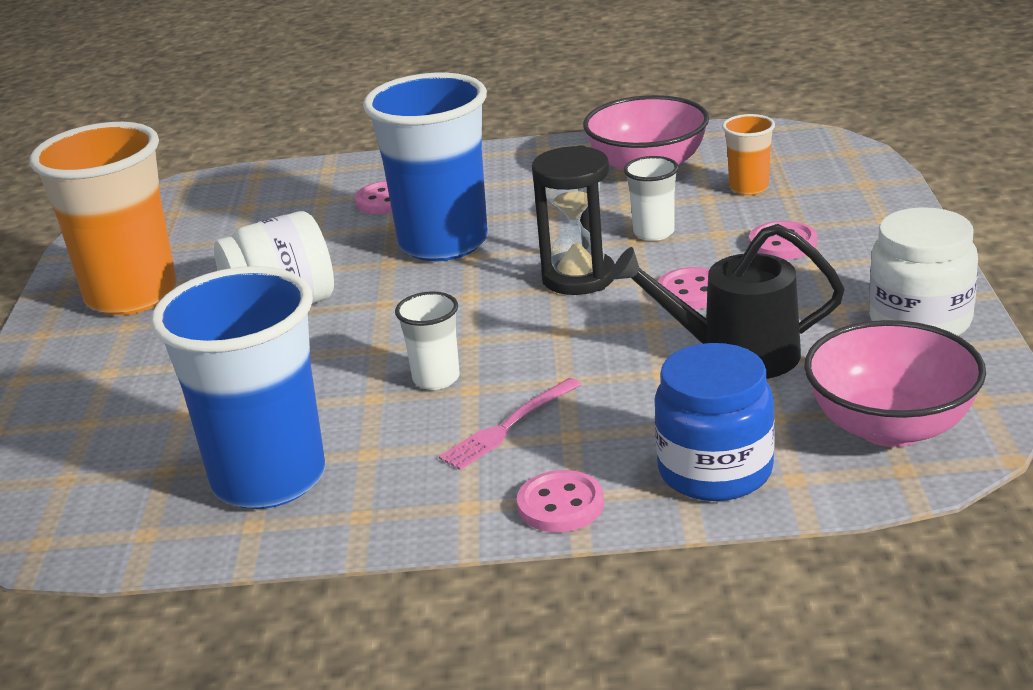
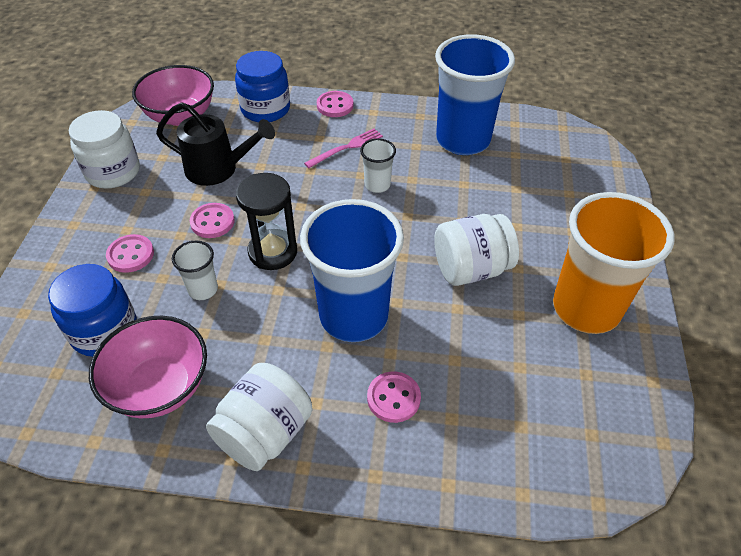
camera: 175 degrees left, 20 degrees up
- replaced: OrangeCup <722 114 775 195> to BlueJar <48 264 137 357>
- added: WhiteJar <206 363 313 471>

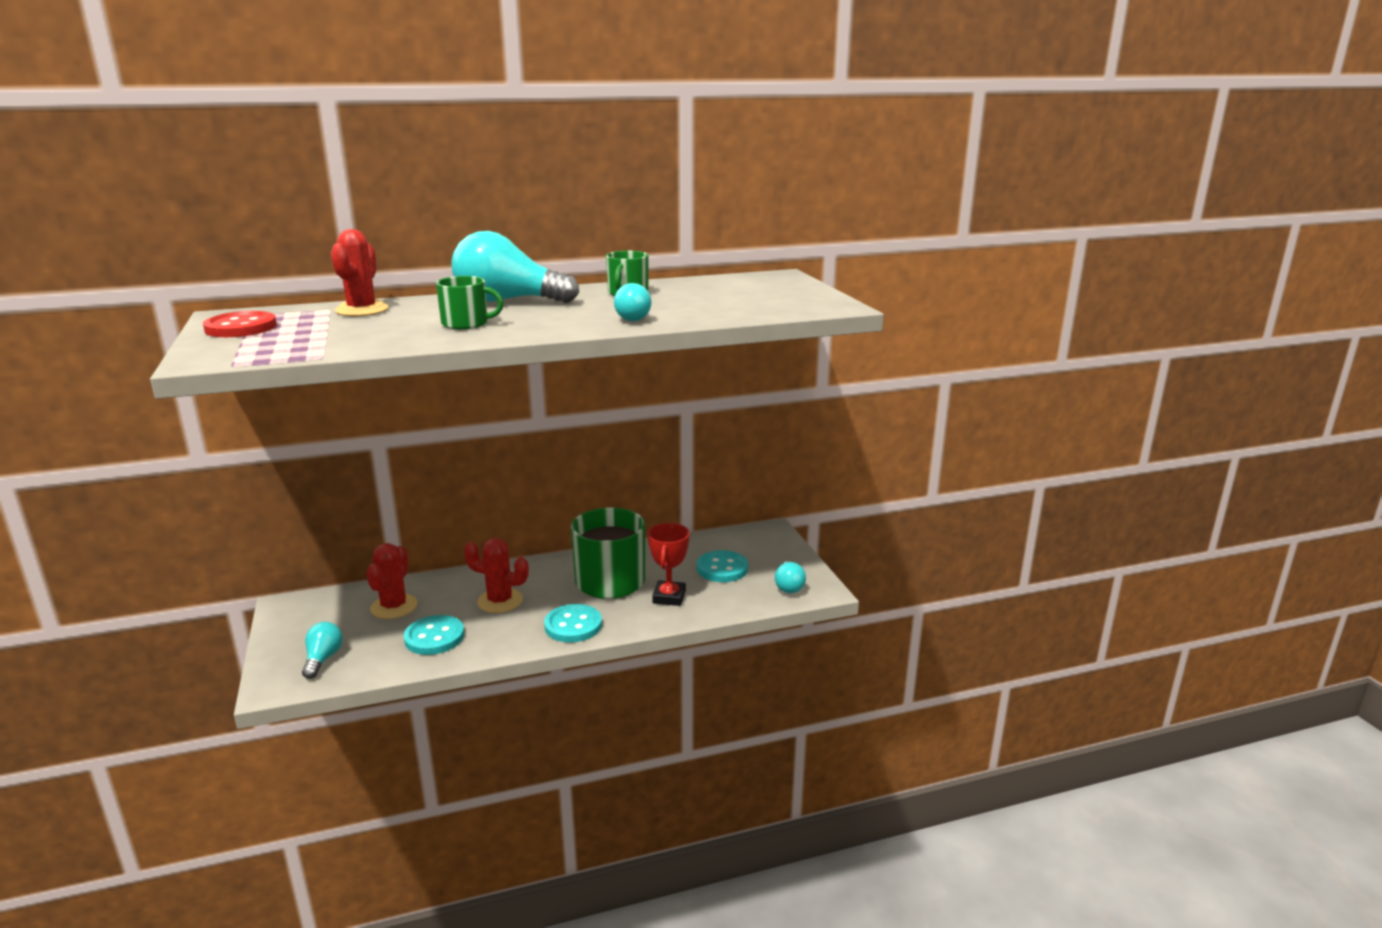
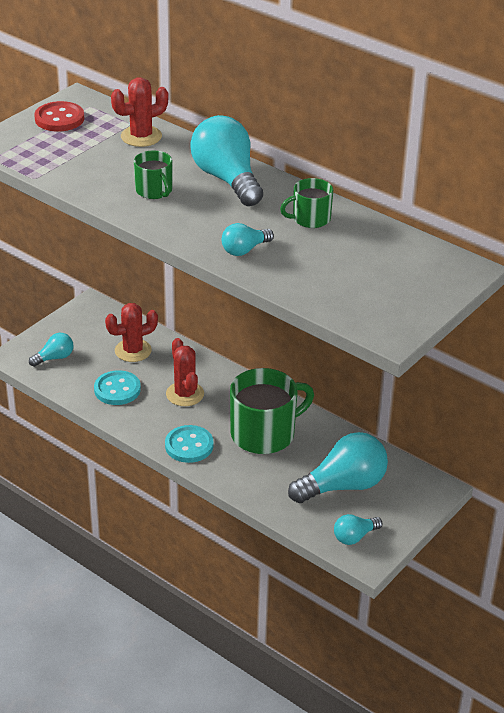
camera: 55 degrees right, 15 degrees up
- removed: RedTrophy <647 523 690 606>
- replaced: TurquoiseButton <697 550 748 582> to TurquoiseLightBulb <288 432 388 503>

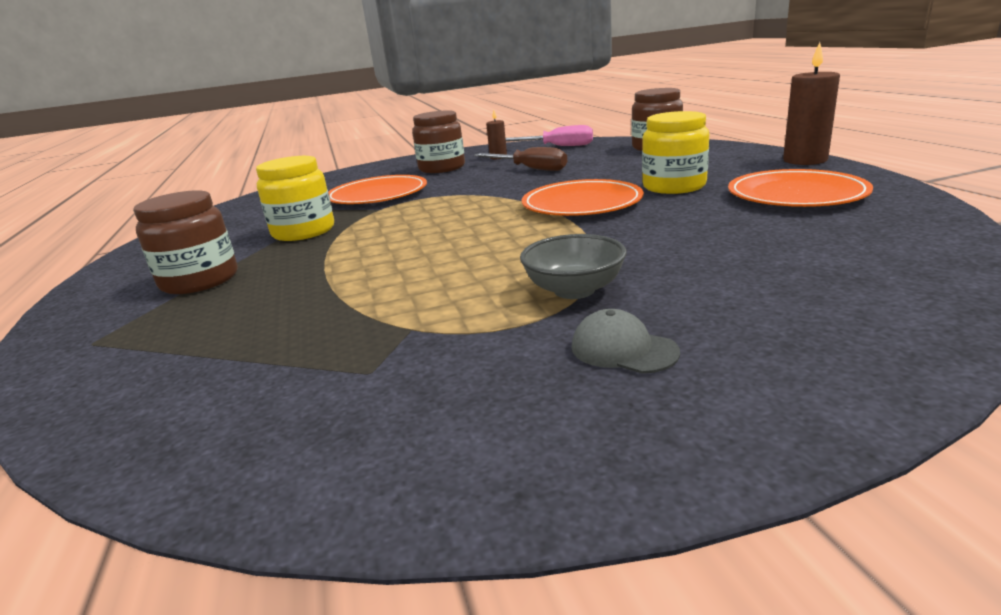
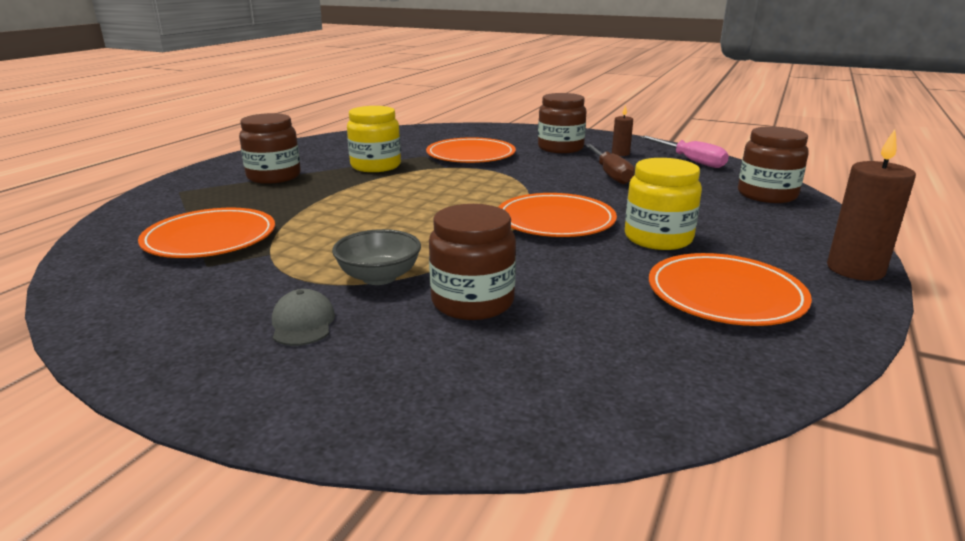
camera: 40 degrees right, 0 degrees up
- added: OrangePlate <138 208 275 258>
- added: BrownJar <429 204 516 320>

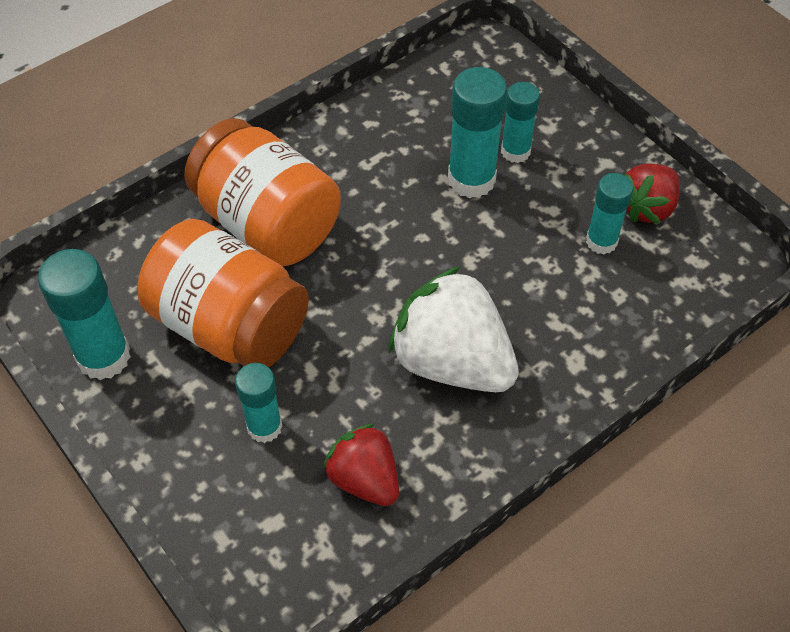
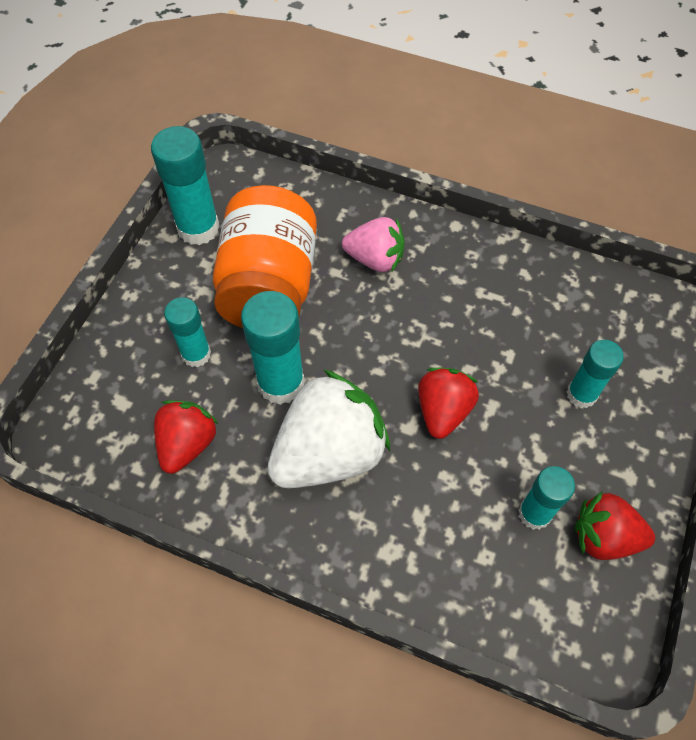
camera: 60 degrees right, 5 degrees up
- replaced: OrangeJar <185 118 341 266> to PinkStrawberry <342 217 404 272>
- turned: WhiteStrawberry <388 266 519 392> = <267 369 390 488> 45 degrees clockwise
- moved: TurquoiseGlueStick <448 67 507 198> to <241 291 305 405>
- added: RedStrawberry <418 367 479 439>

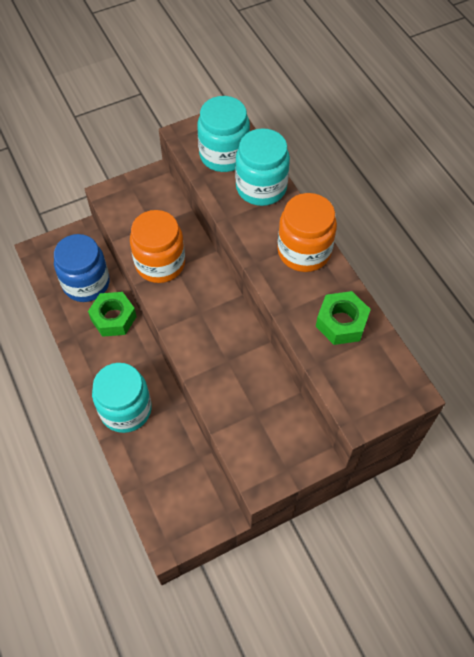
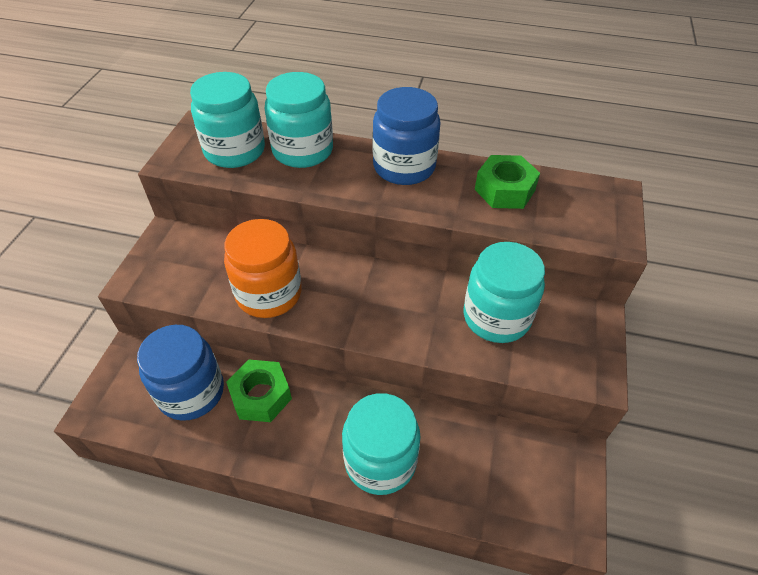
camera: 50 degrees left, 10 degrees down
- recoloured: OrangeJar <277 193 337 272> to BlueJar <373 87 441 185>
- added: TurquoiseJar <464 242 545 343>

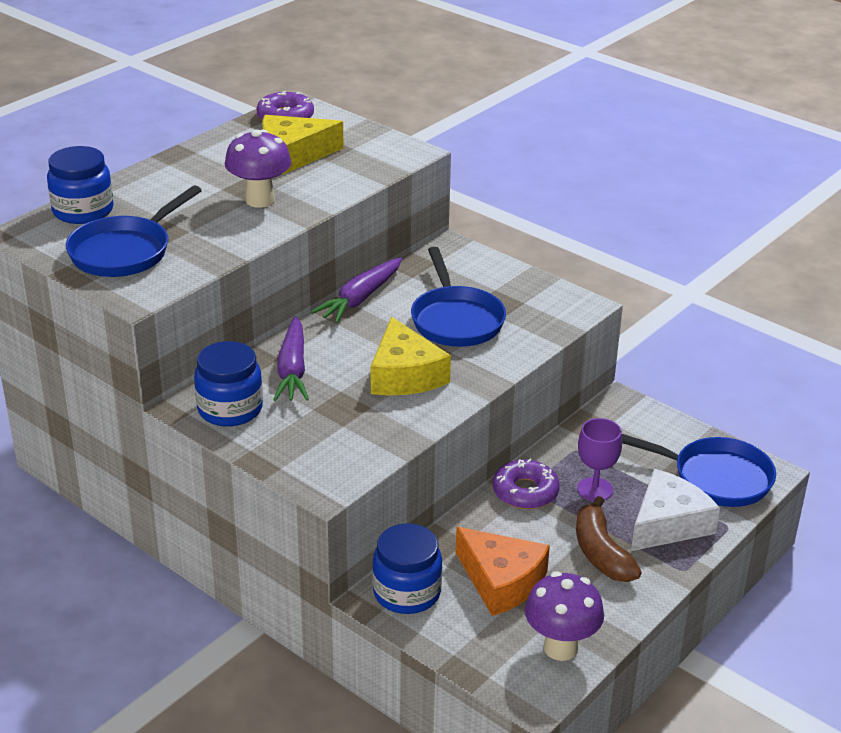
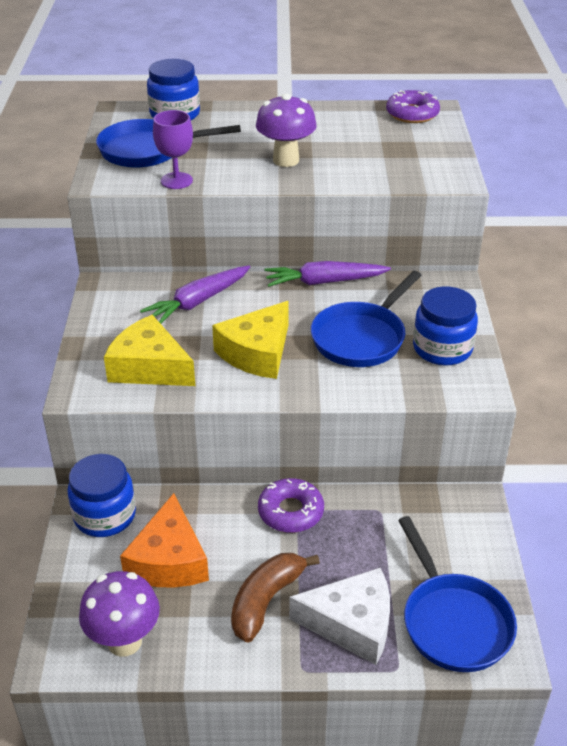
camera: 50 degrees right, 5 degrees up
- moved: BlueJar <194 341 263 426> to <413 286 478 366>
- moved: YellowCheese <262 115 344 175> to <104 315 195 386>
- moved: PurpleGoblet <577 418 622 501> to <153 110 193 189>

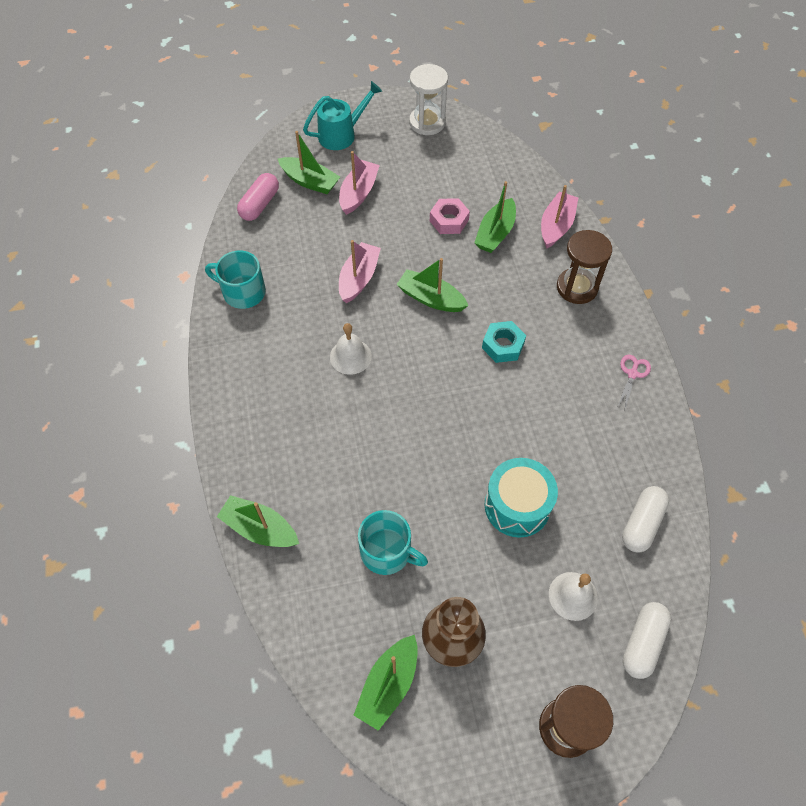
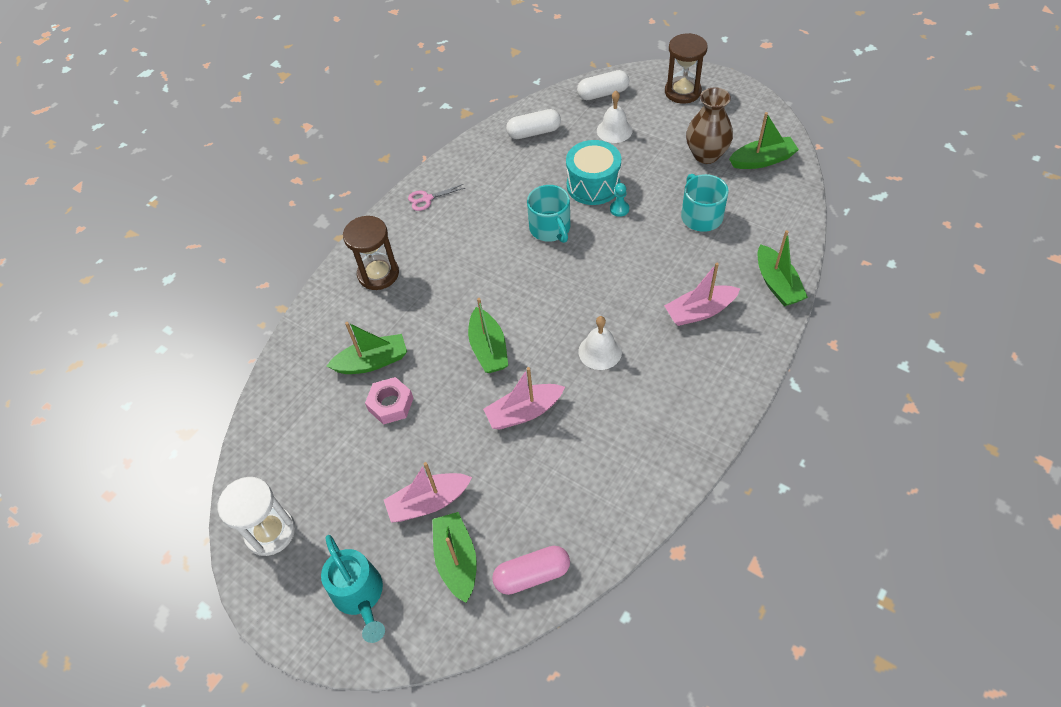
camera: 130 degrees left, 5 degrees down
- moved: TurquoiseMug <205 251 266 309> to <527 185 570 243>
- turned: TurquoiseWateringCan <303 81 382 150> = <321 535 385 643> 135 degrees counterclockwise
- removed: TurquoiseNut <482 321 526 363>
- moved: PinkBoat <541 185 578 249> to <664 263 740 326>
- added: TurquoisePawn <610 183 629 217>

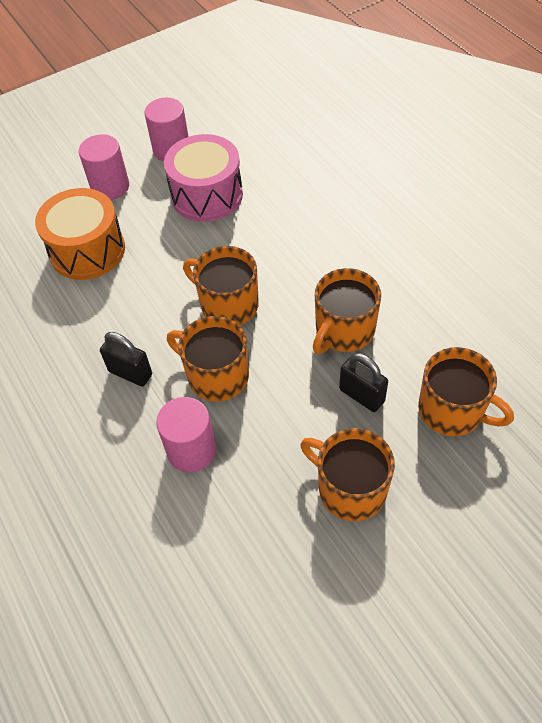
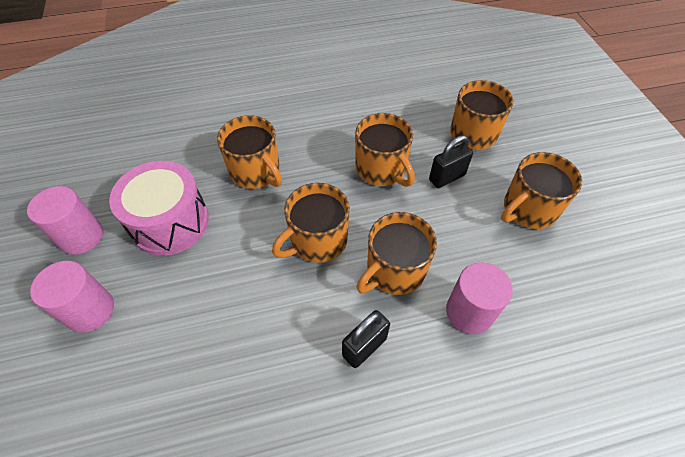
camera: 75 degrees left, 0 degrees up
- removed: OrangeDrum <35 188 125 280>
- added: OrangeMug <217 115 282 189>

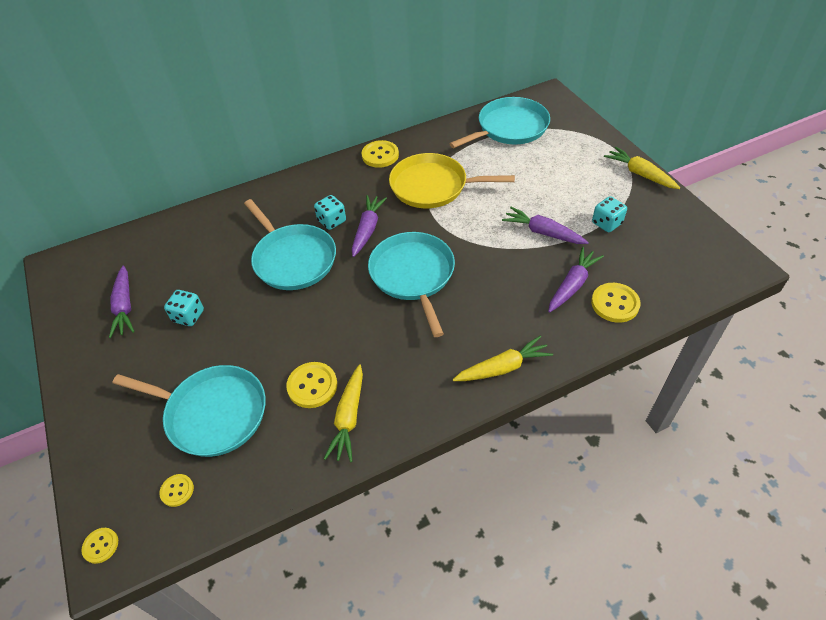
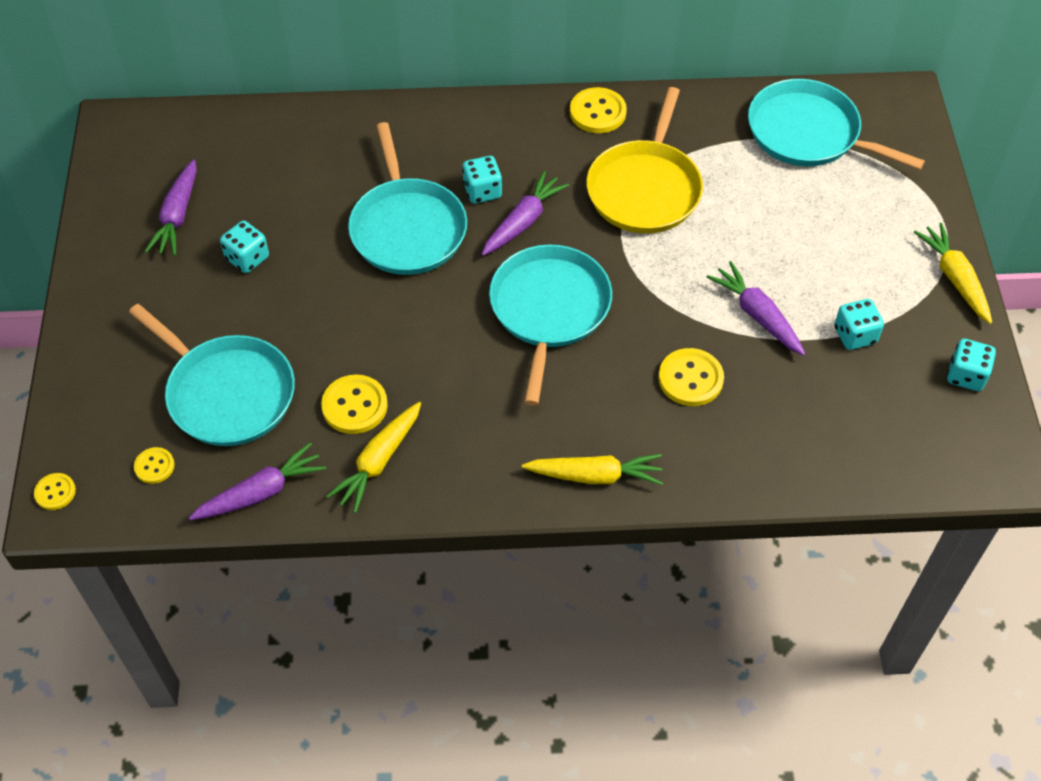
camera: 20 degrees right, 5 degrees up
- turned: YellowPan <389 153 515 208> = <586 87 703 233> 105 degrees counterclockwise
- turned: TurquoisePan <449 97 550 148> = <748 79 925 170> 135 degrees counterclockwise
- moved: PurpleCarrot <548 247 604 312> to <189 442 326 520>
- moved: YellowButton <591 283 641 323> to <659 348 724 406>
- added: TurquoiseDice <947 339 996 391>

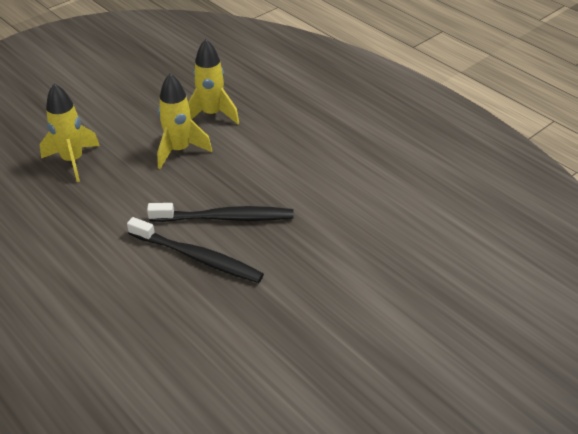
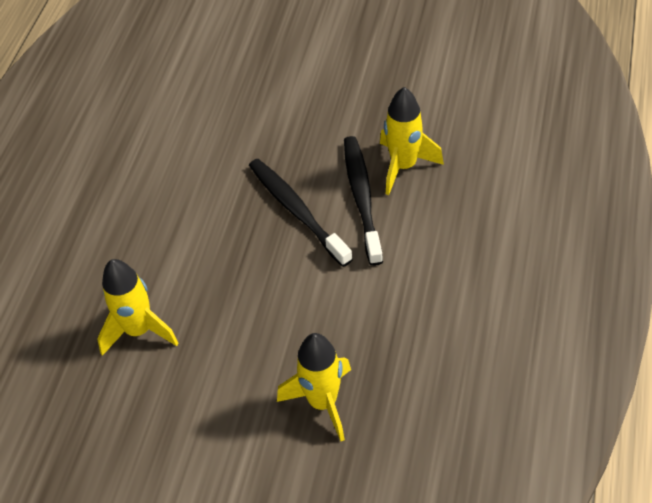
camera: 120 degrees left, 10 degrees up
- moved: YellowRocket <157 73 212 169> to <380 87 444 195>

